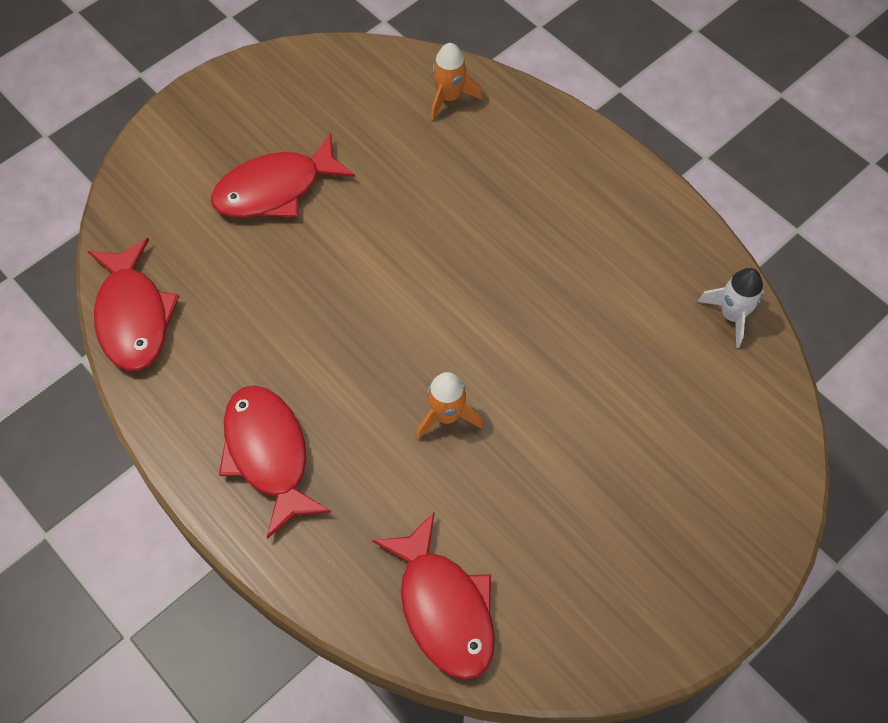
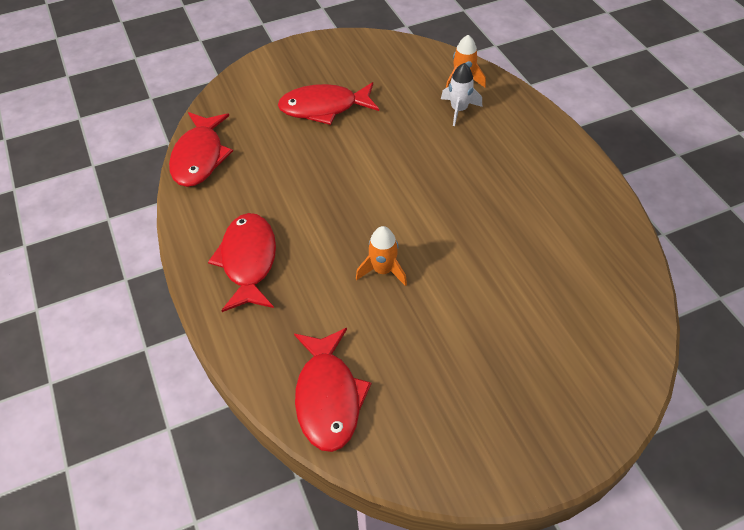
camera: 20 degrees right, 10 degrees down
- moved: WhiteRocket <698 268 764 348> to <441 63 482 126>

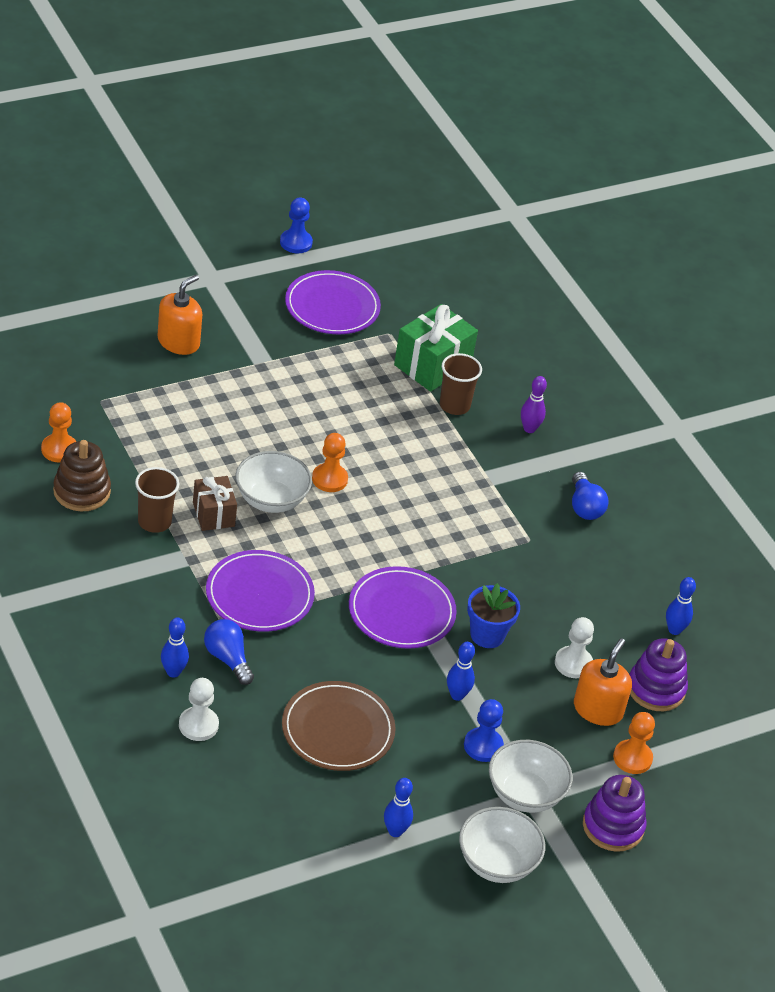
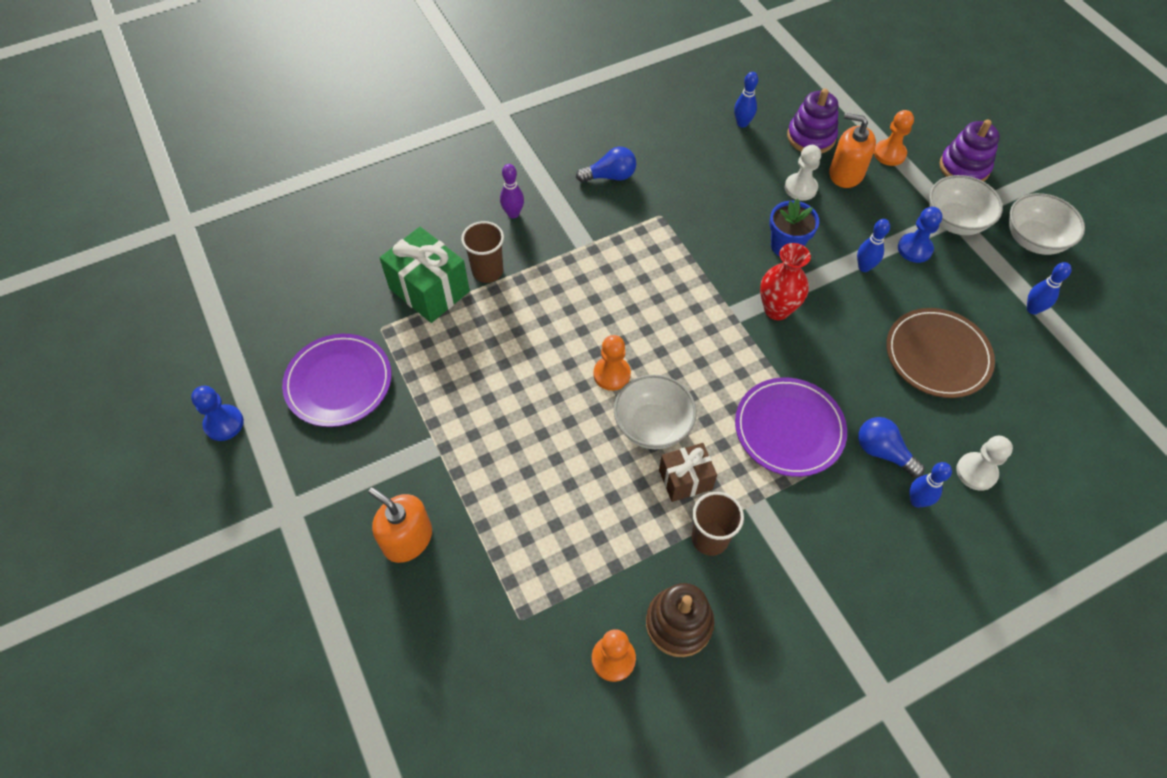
camera: 85 degrees left, 15 degrees up
- turned: BlueLightBulb <204 619 254 685> = <858 417 925 477> 75 degrees clockwise
- replaced: PurplePlate <349 566 457 649> to RedVase <760 243 811 320>

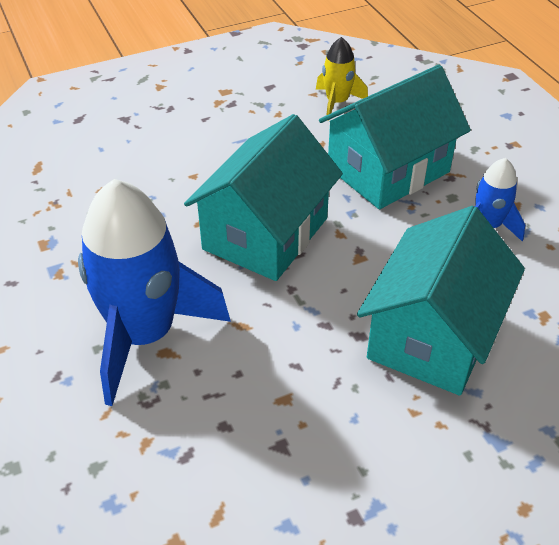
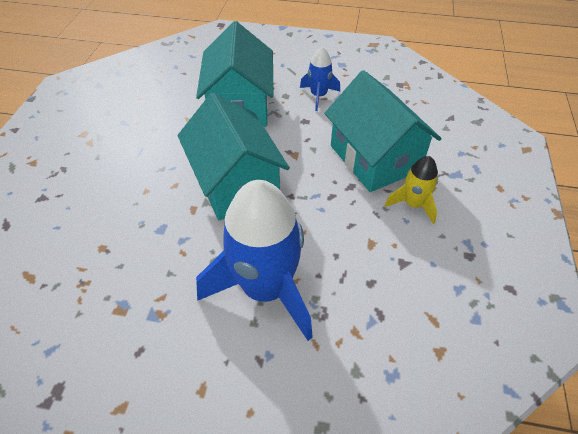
camera: 55 degrees left, 5 degrees up
- moved: YellowRocket <316 37 368 121> to <385 156 438 224>

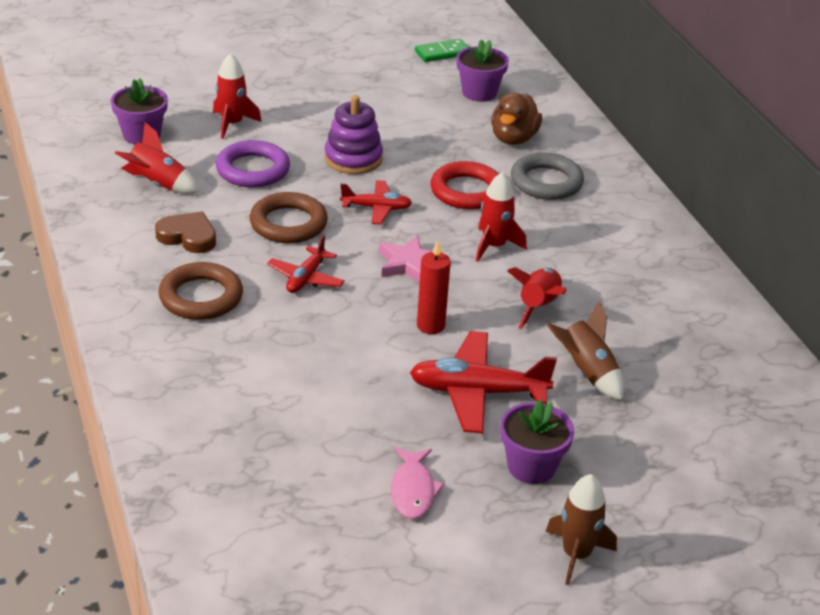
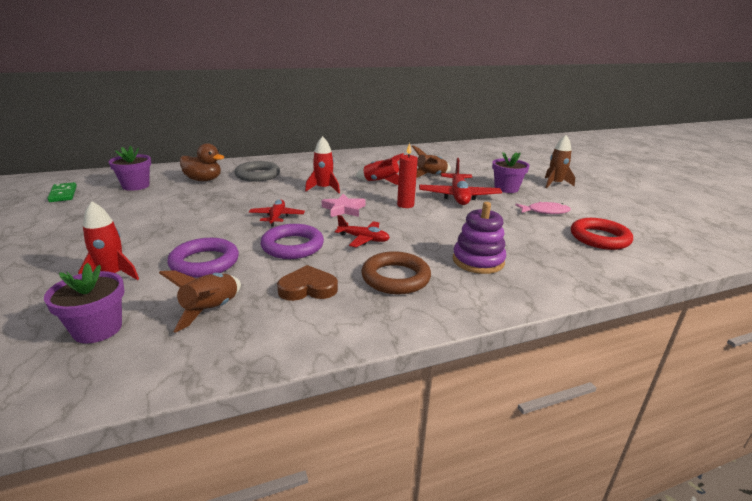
camera: 90 degrees left, 10 degrees down
- recoloured: RedRocket <115 122 199 194> to BrownRocket <159 270 241 333>
- turned: BrownHeart <155 212 216 253> = <277 265 338 301> 60 degrees clockwise
- recoloured: BrownRing <250 192 328 243> to PurpleRing <260 224 324 259>
- moved: PurpleStackingToy <325 95 383 174> to <453 202 506 274>
- moved: RedRing <430 161 499 210> to <571 218 633 250>

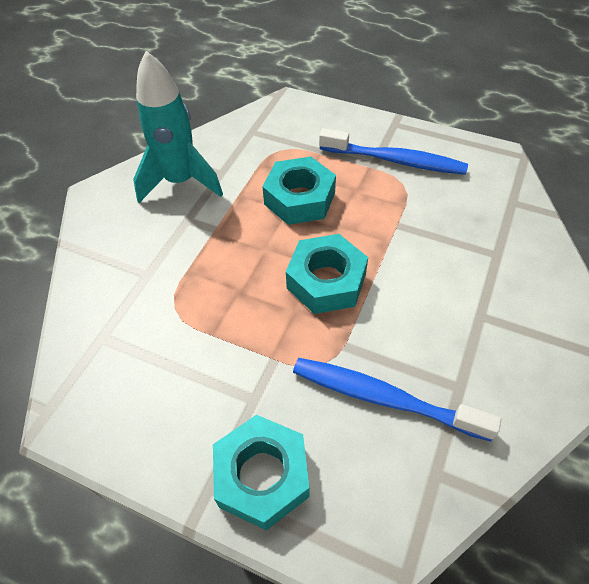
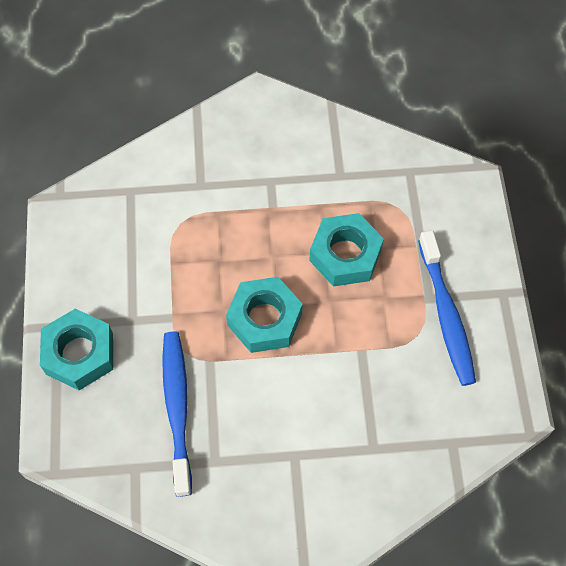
camera: 60 degrees right, 10 degrees up
- removed: TurquoiseRocket <133 51 223 203>

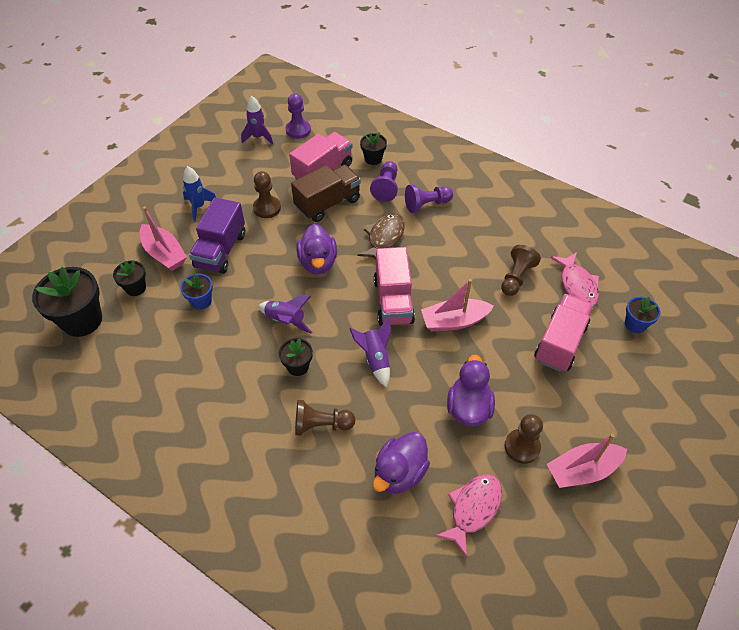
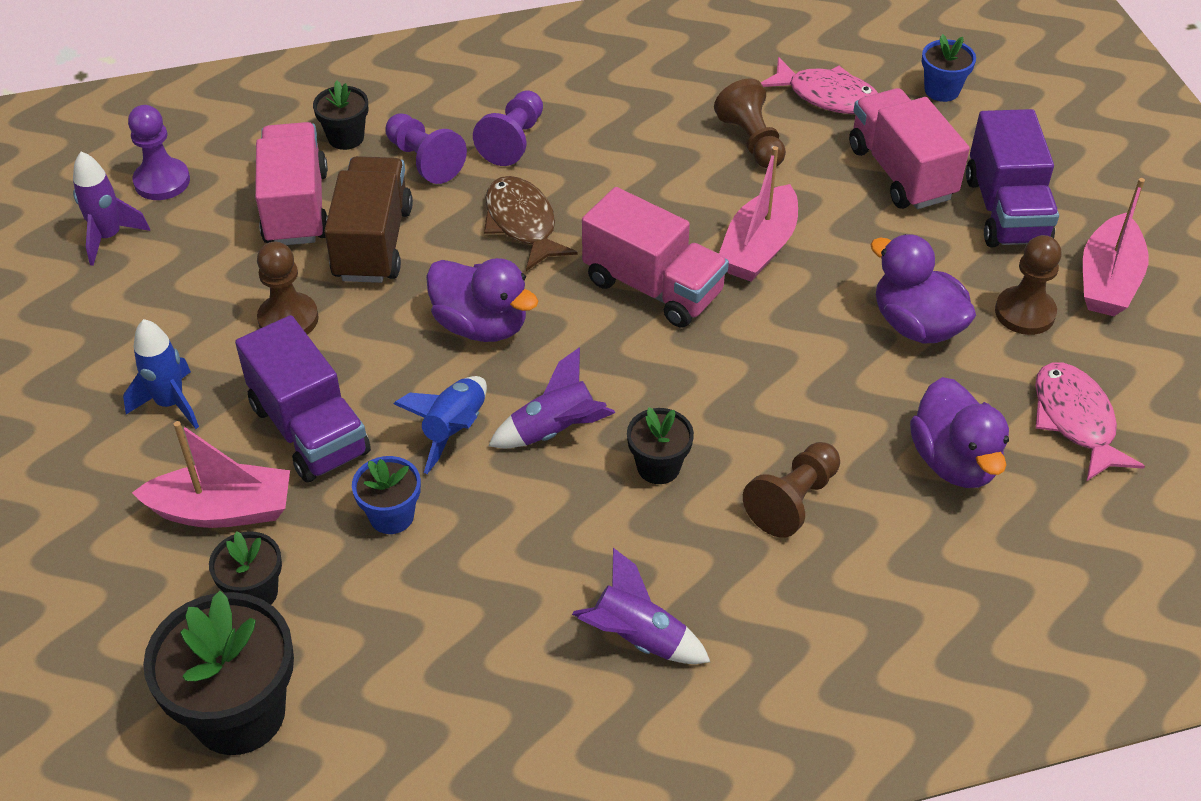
camera: 50 degrees left, 5 degrees down
- moved: PurpleRocket <349 318 391 388> to <572 548 710 664>
- added: BlueRocket <393 376 487 474>
- added: PurpleTruck <966 109 1059 247>

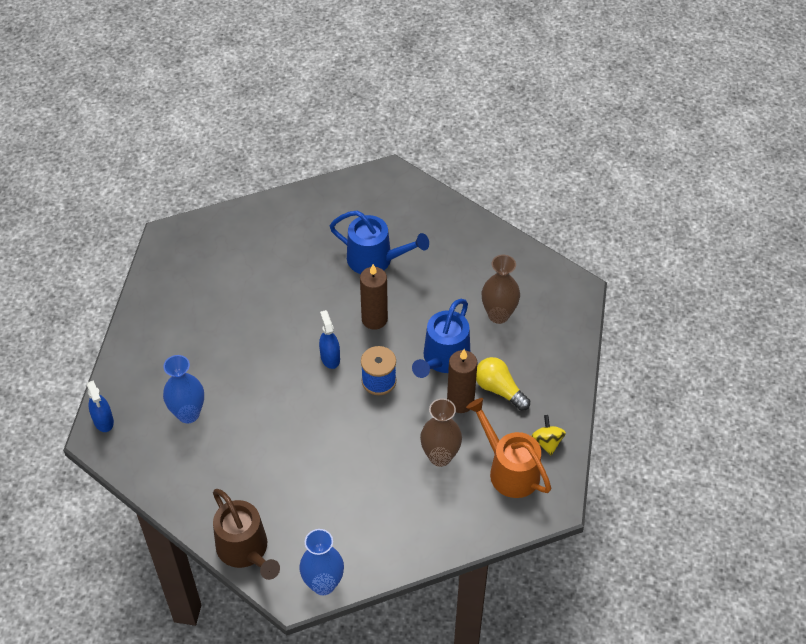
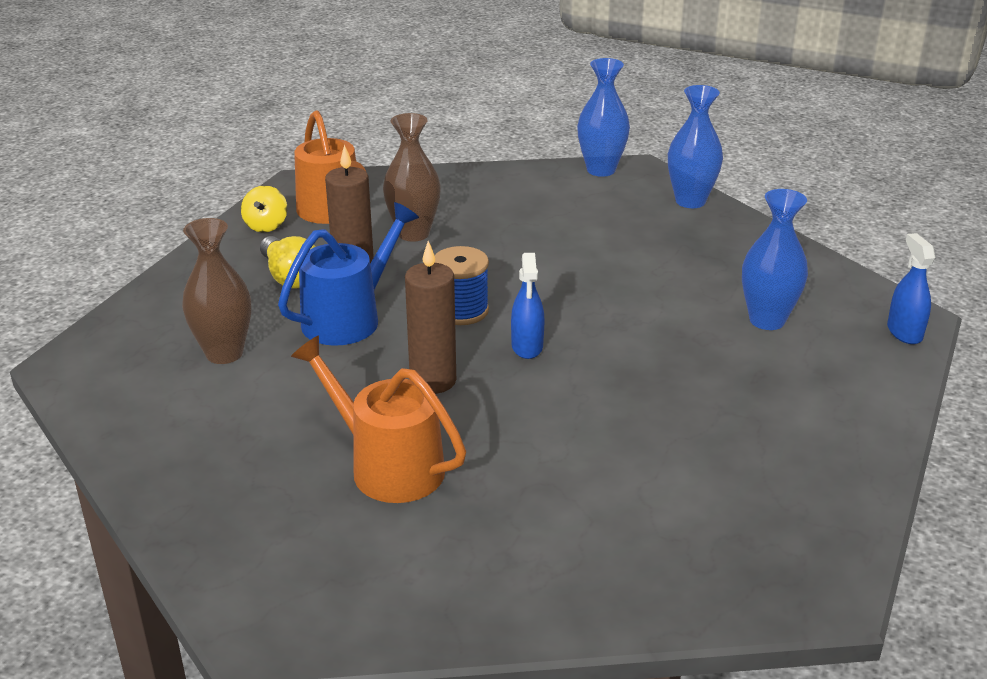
camera: 165 degrees left, 20 degrees down
- replaced: BrownWateringCan <213 489 280 580> to BlueVase <668 85 723 208>
- recoloured: BlueWateringCan <330 211 429 274> to OrangeWateringCan <291 335 466 503>

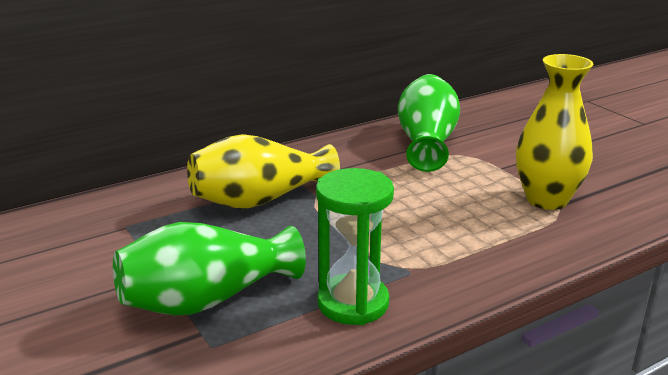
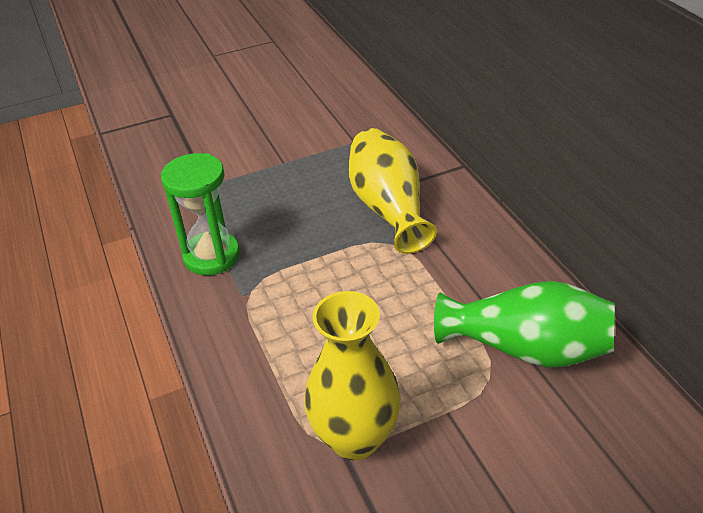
camera: 100 degrees right, 15 degrees up
- removed: GreenVase <113 222 306 316>

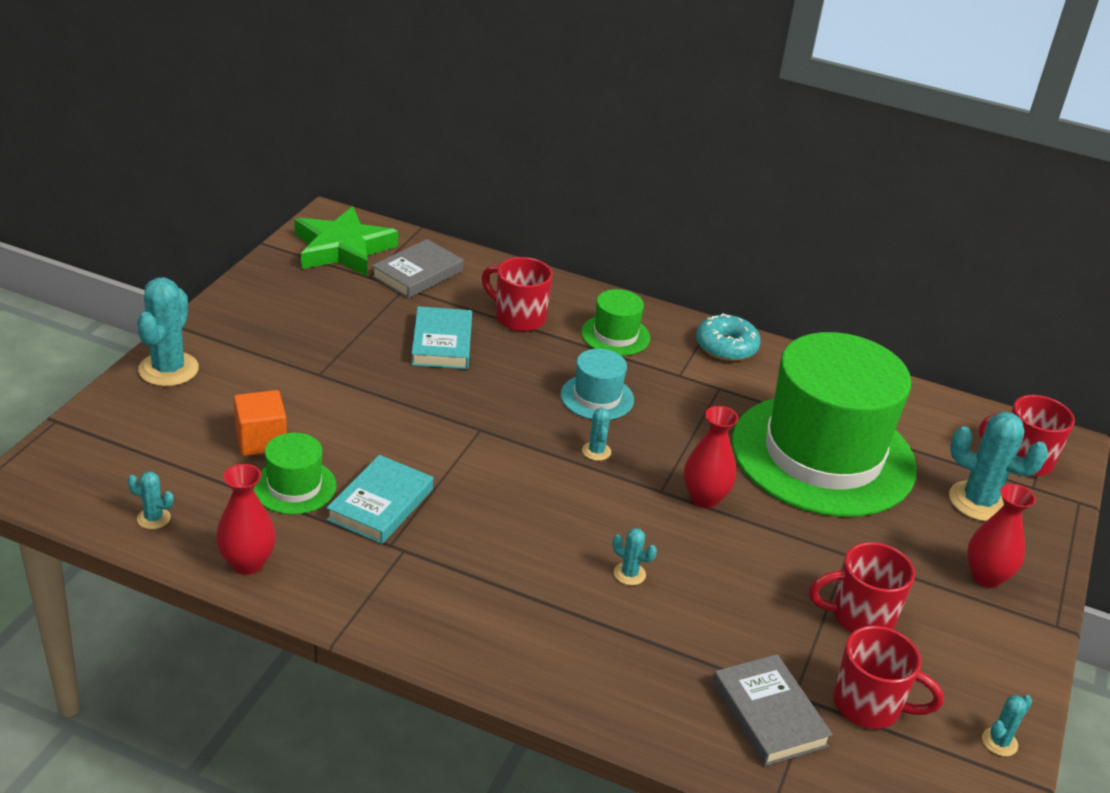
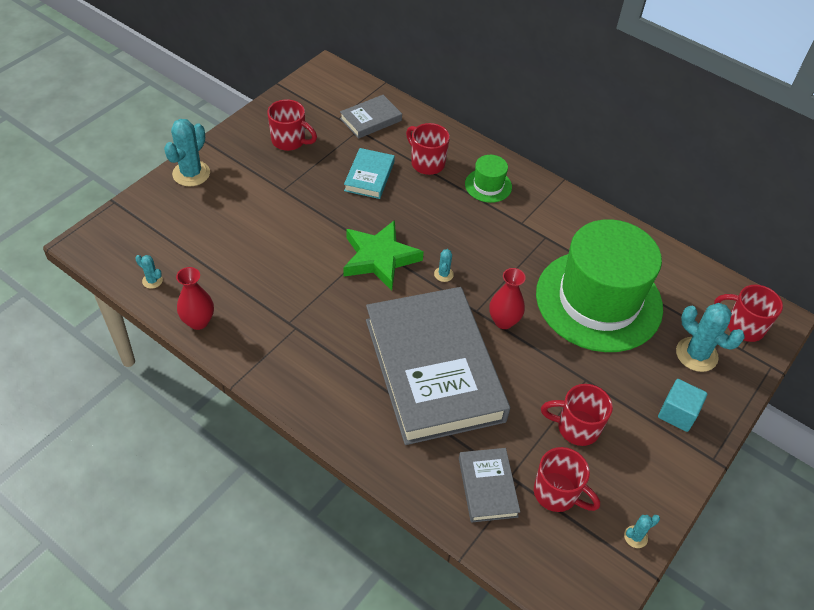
camera: 15 degrees right, 15 degrees up
- removed: OrangeCube <234 390 287 456>
- removed: GreenHat <253 433 336 514>
- moved: GreenStar <294 206 398 276> to <343 220 424 291>
- removed: TurquoiseBook <326 455 433 544>
- removed: TurquoiseHat <561 349 634 420>
- replaced: TurquoiseCactus <612 528 657 585> to GreyBook <366 287 510 445>
- removed: TurquoiseDonut <696 313 761 361>
- replaced: RedVase <967 484 1036 588> to TurquoiseCube <658 379 707 432>
- added: RedMug <267 99 317 151>

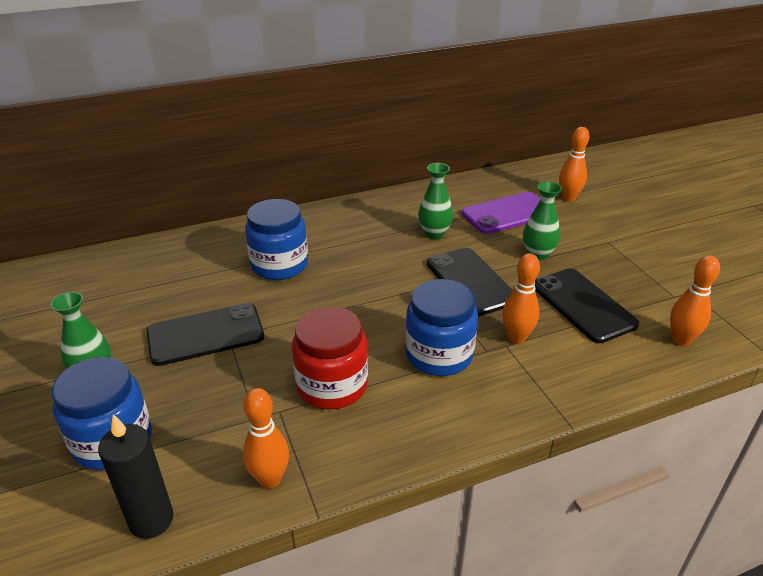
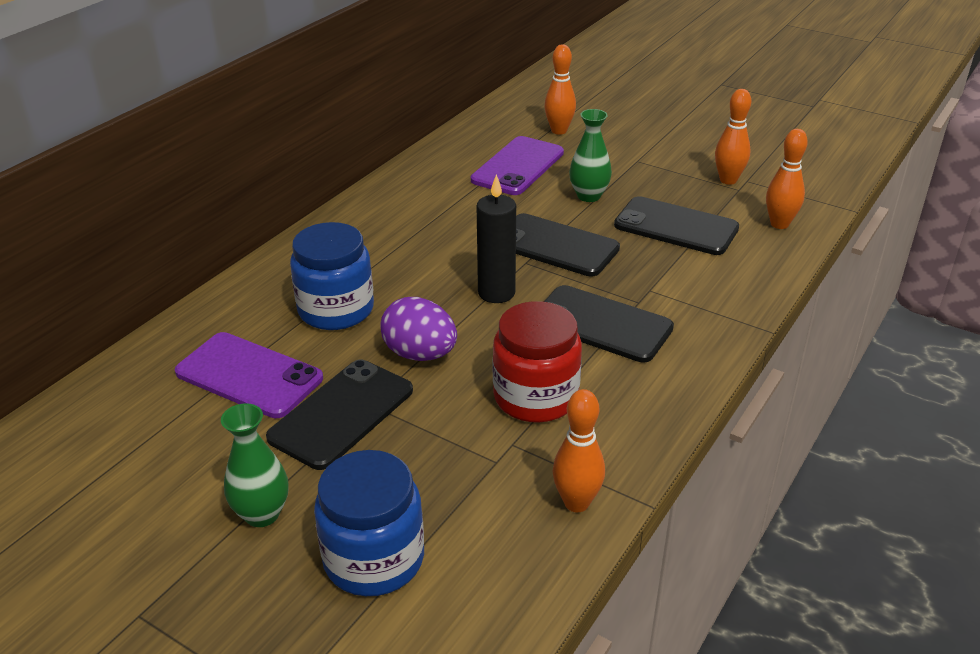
camera: 35 degrees left, 0 degrees up
- moved: BlackCandle <98 414 174 539> to <477 174 516 303>
- replaced: BlueJar <405 279 478 376> to BlackPhone <544 285 674 363>
- removed: GreenVase <418 163 453 239>
- moved: OrangeBowlingPin <502 253 540 344> to <715 89 751 185>
- added: PurplePhone <175 332 323 418>
- added: PurpleEgg <380 297 457 361>

